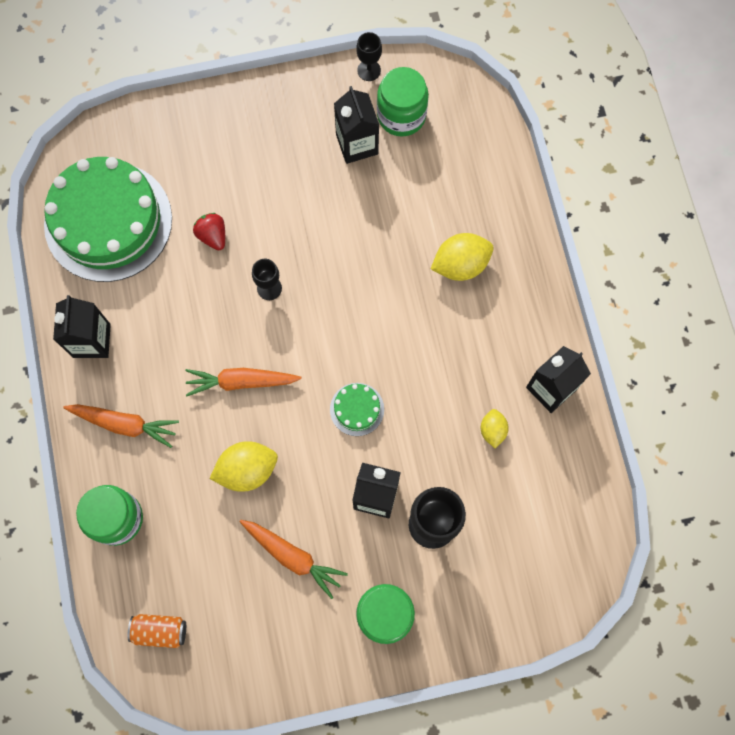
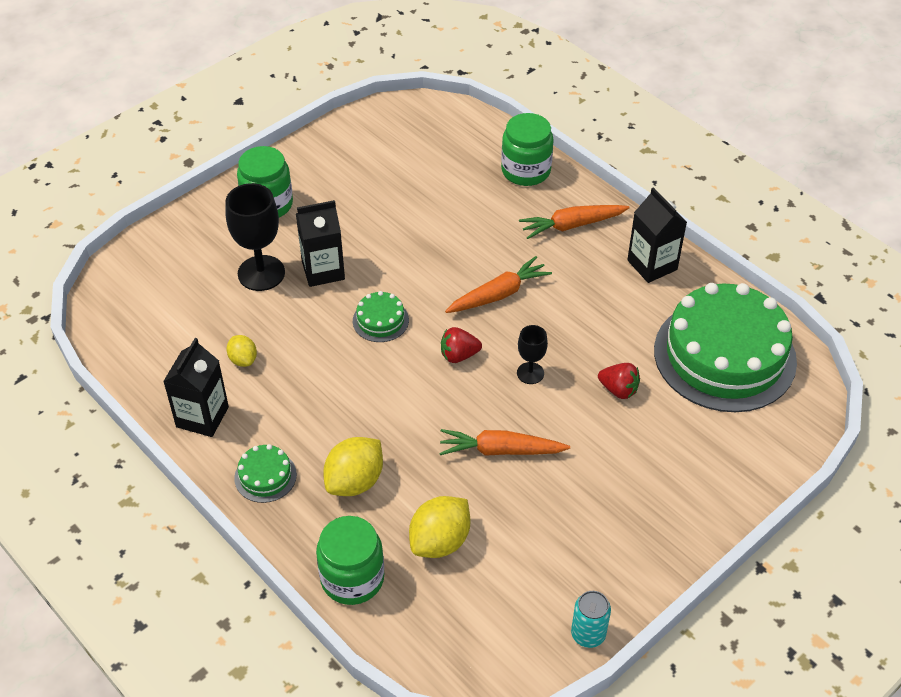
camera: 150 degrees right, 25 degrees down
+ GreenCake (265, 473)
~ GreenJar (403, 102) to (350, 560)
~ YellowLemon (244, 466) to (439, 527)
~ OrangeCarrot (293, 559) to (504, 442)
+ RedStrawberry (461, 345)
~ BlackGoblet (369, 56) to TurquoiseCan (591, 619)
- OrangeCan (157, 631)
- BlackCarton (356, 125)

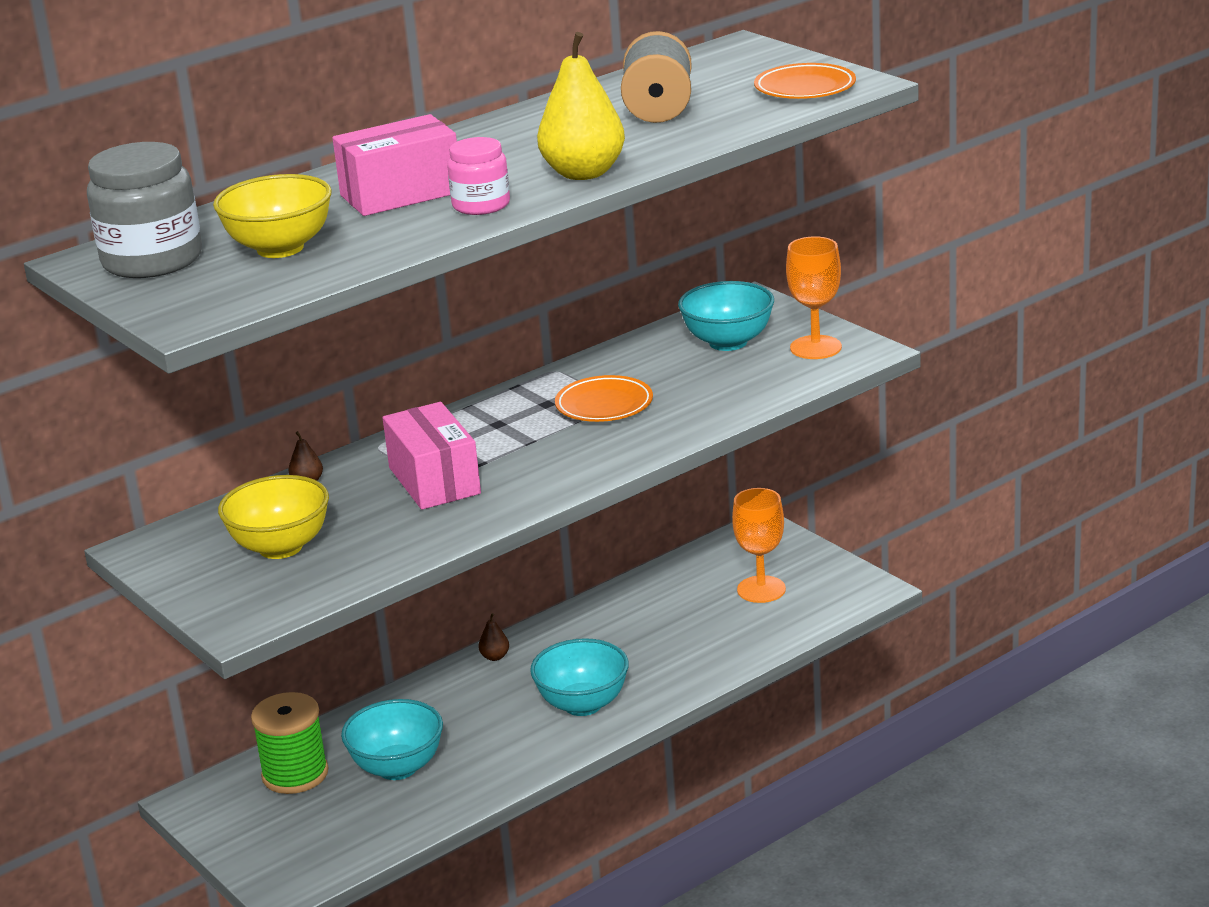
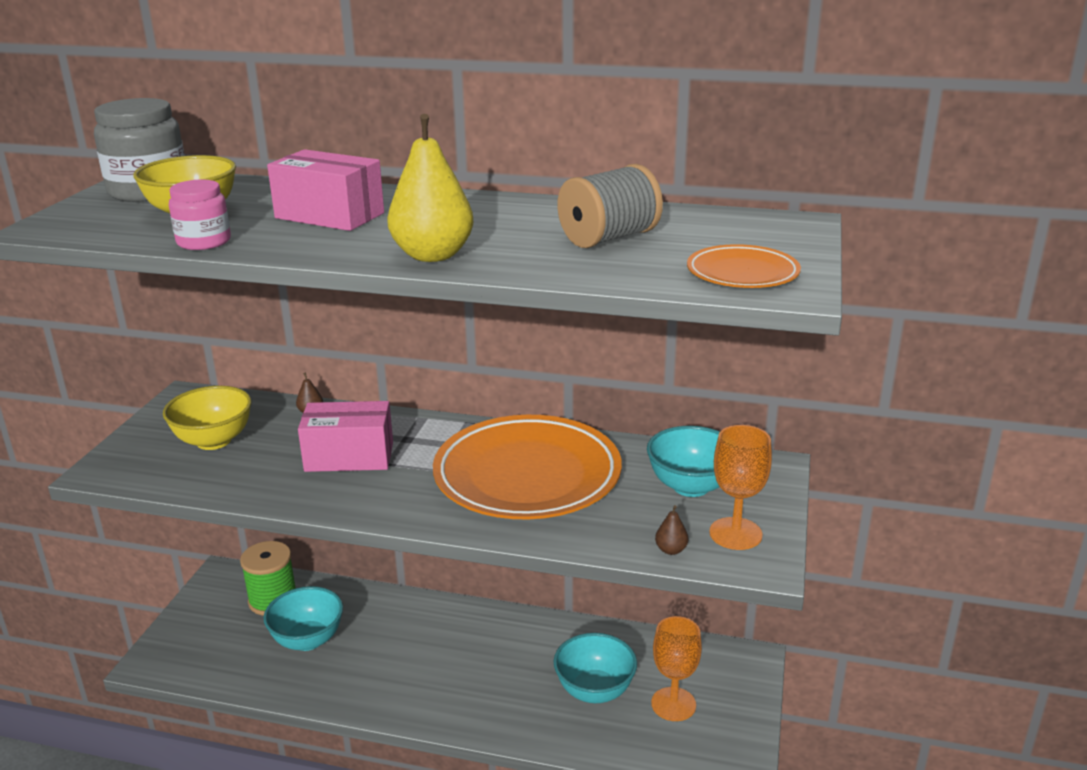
camera: 50 degrees right, 0 degrees up
~ PinkJar (478, 176) to (200, 214)
~ PinkBox (431, 456) = (345, 436) 60 degrees clockwise
~ OrangePlate (604, 398) = (527, 467) x2.12
~ TurquoiseBowl (579, 677) to (595, 668)
~ BrownPear (493, 637) to (671, 530)

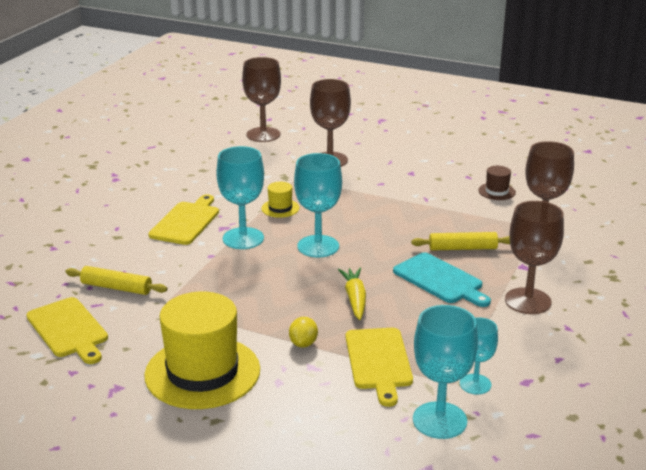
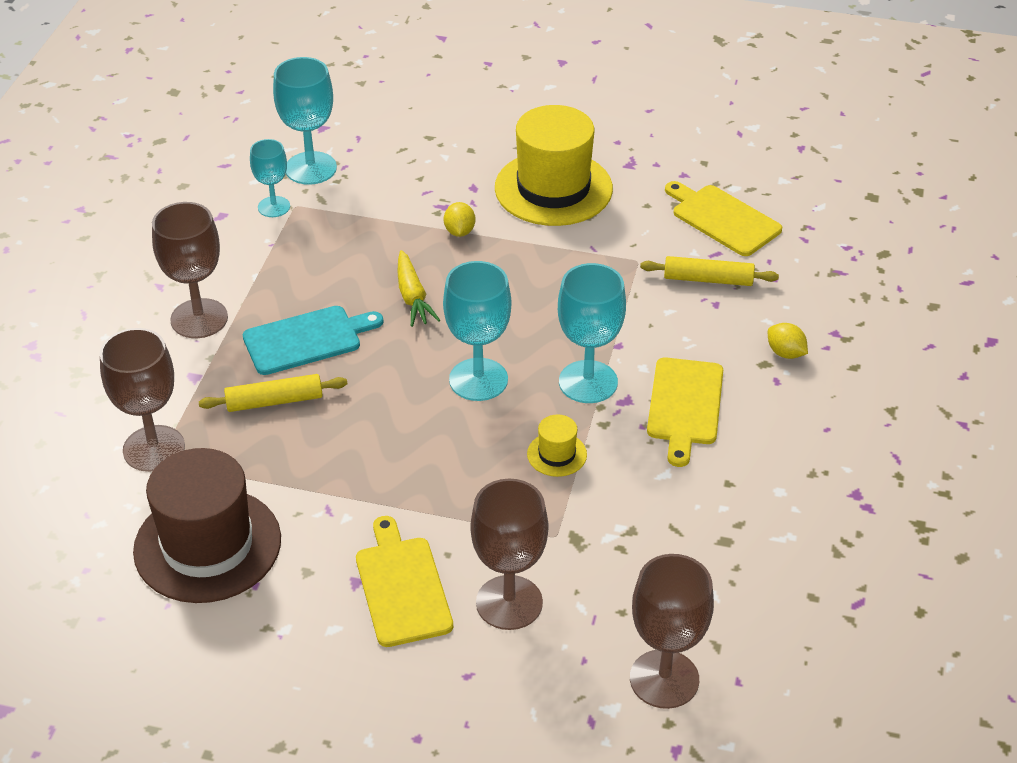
camera: 170 degrees right, 15 degrees up
~ BrownHat (497, 183) = (207, 525) x2.32
~ TurquoiseCuttingBoard (442, 279) = (313, 340) 120 degrees clockwise
~ YellowCuttingBoard (379, 367) to (404, 581)
+ YellowLemon (788, 341)

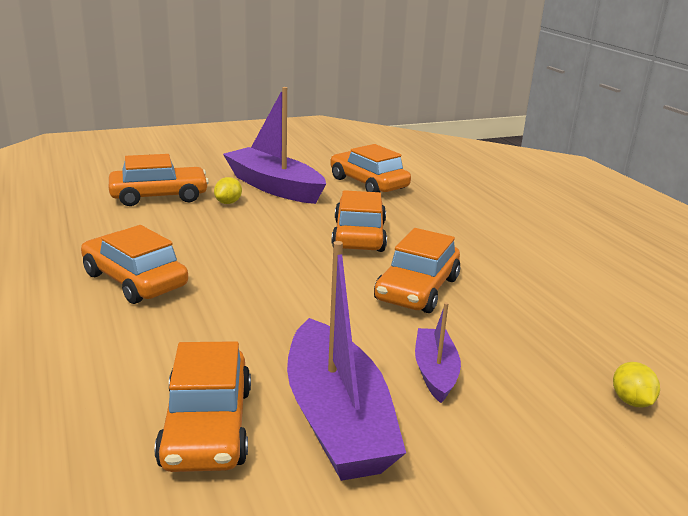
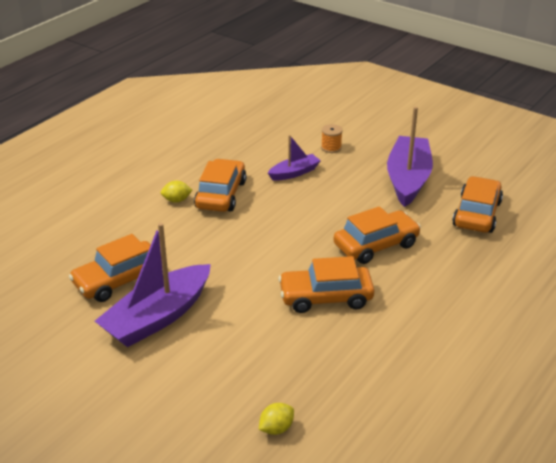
camera: 60 degrees right, 10 degrees up
~ YellowLemon (228, 190) to (176, 191)
~ PurpleBoat (438, 352) to (294, 158)
~ OrangeCar (159, 180) to OrangeSpool (332, 138)

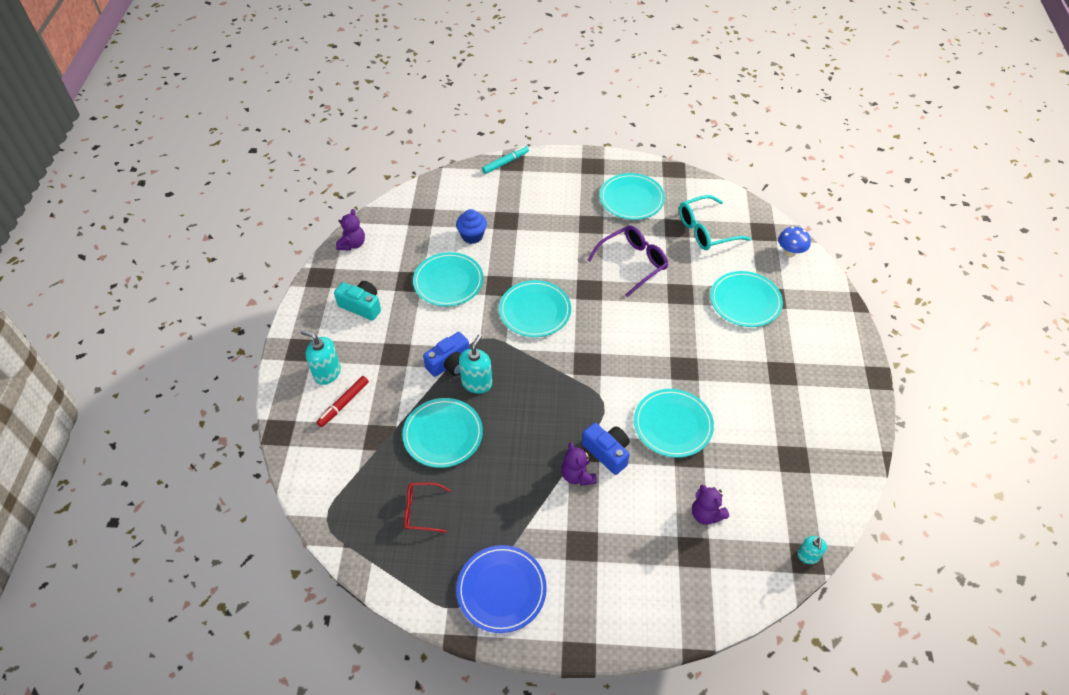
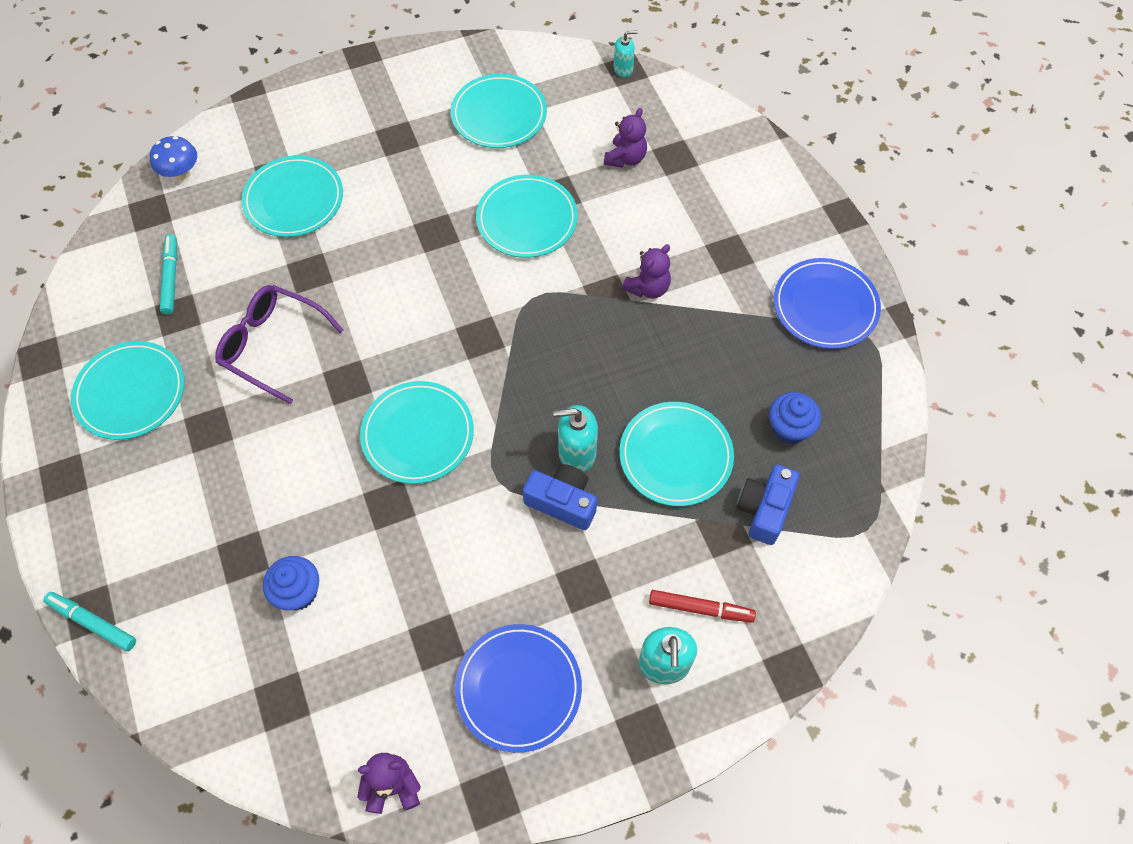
camera: 115 degrees left, 10 degrees up
~ TurquoiseGlasses (715, 222) to TurquoiseMarker (168, 274)
~ TurquoisePlate (448, 279) to (499, 111)
~ TurquoiseCamera (357, 301) to BluePlate (518, 688)
~ BlueCamera (606, 449) to (768, 505)
~ RedGlasses (427, 507) to BlueCupcake (795, 418)

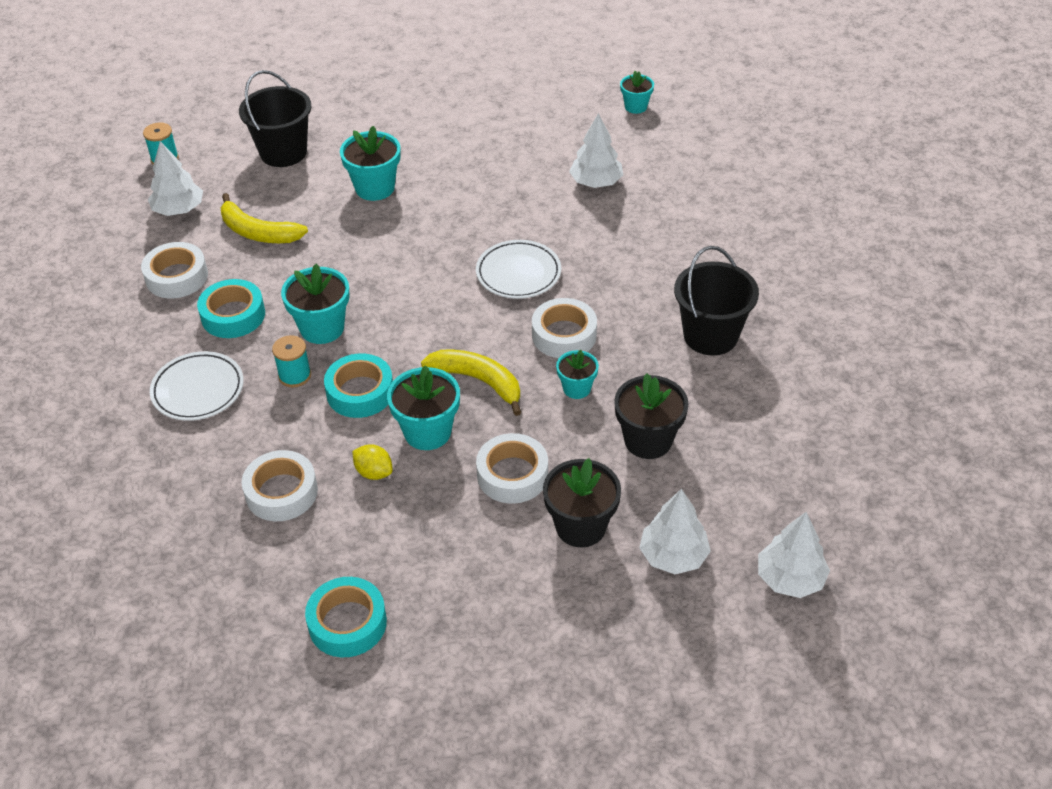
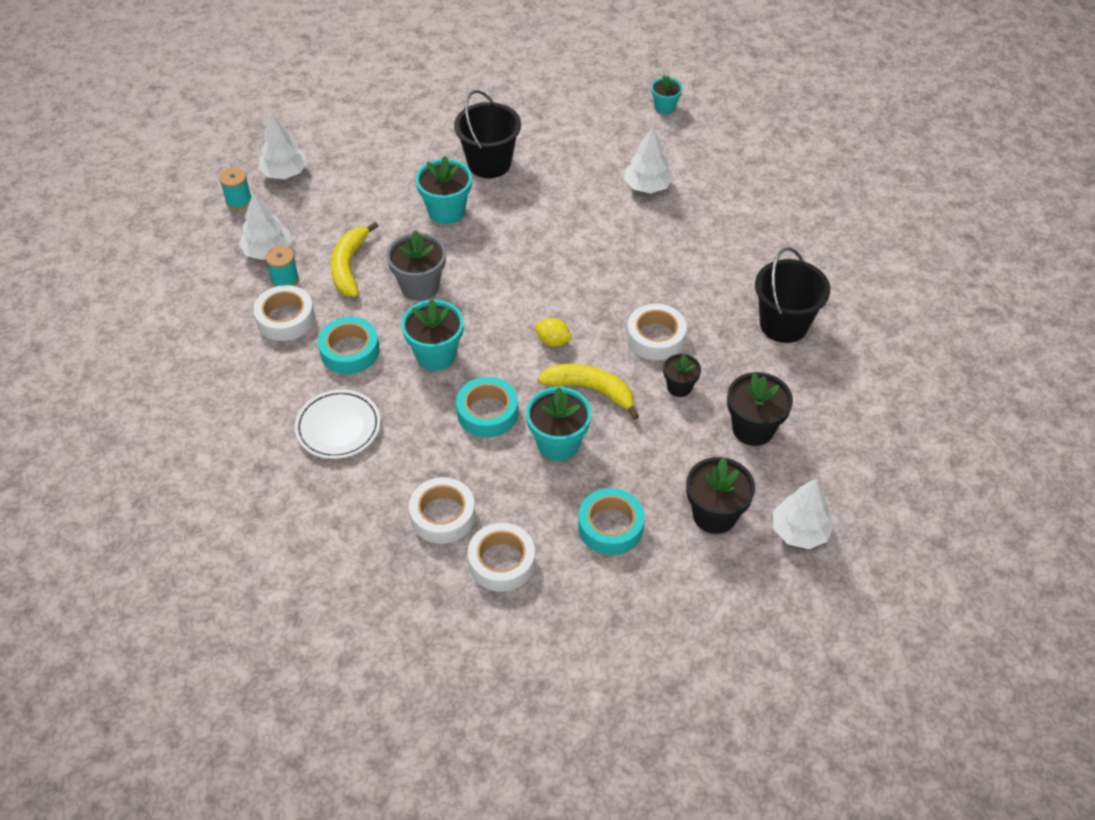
camera: 10 degrees left, 5 degrees up
~ WhiteTree (794, 555) to (283, 146)
~ TurquoiseSpool (291, 361) to (282, 266)
~ YellowBanana (264, 218) = (354, 259) 75 degrees clockwise
+ GreyFlowerPot (416, 265)
~ BlackBucket (275, 118) to (487, 134)
~ WhiteTape (512, 468) to (501, 557)
~ YellowLemon (372, 462) to (553, 332)
~ TurquoiseTape (346, 617) to (611, 521)
~ TurquoiseFlowerPot (577, 374) to BlackFlowerPot (682, 375)
- WhitePlate (518, 269)

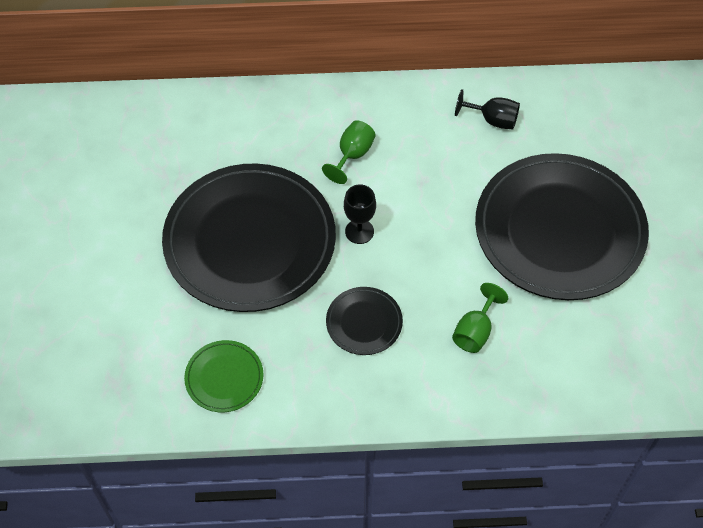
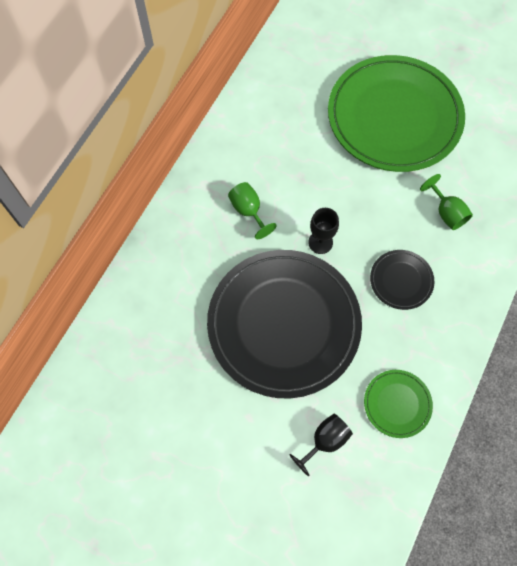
camera: 60 degrees left, 10 degrees up
~ BlackGoblet (487, 109) to (321, 445)
~ BlackPlate (562, 226) to GreenPlate (396, 113)

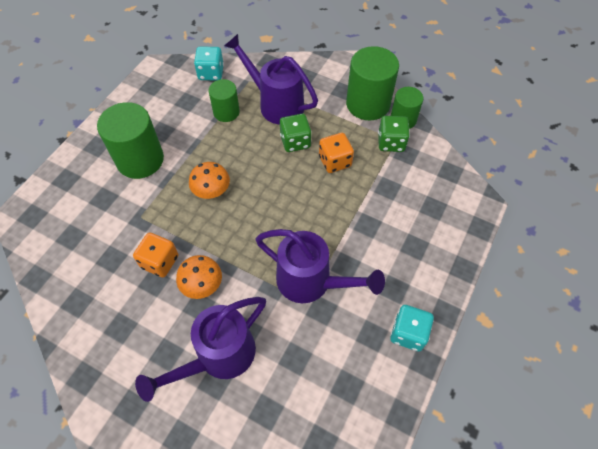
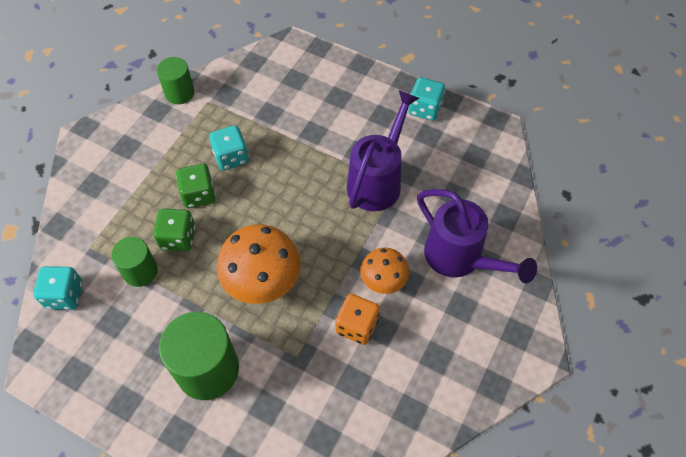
camera: 90 degrees left, 0 degrees up
~ GreenDice (394, 134) to (174, 229)
~ OrangeDice (336, 153) to TurquoiseDice (229, 147)
~ OrangeMushroom (209, 180) = (259, 264) x1.68
- PurpleWateringCan (271, 79)
- GreenCylinder (372, 83)

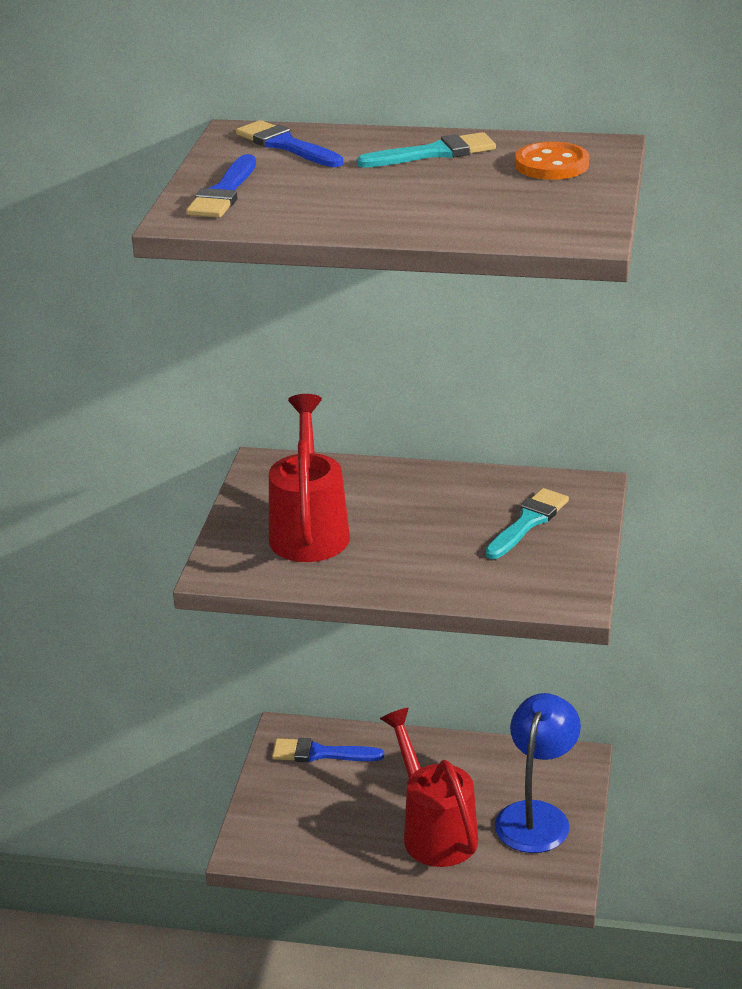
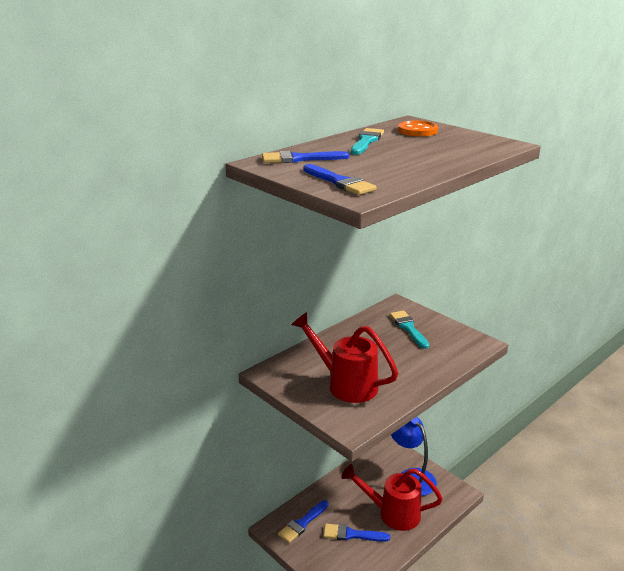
camera: 55 degrees left, 5 degrees down
+ BlueBrush (357, 533)

